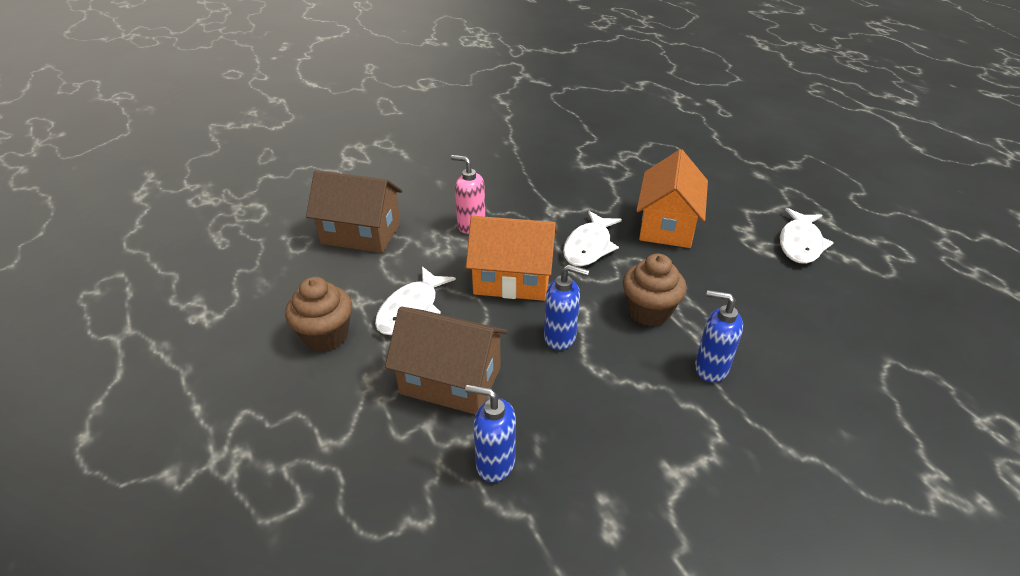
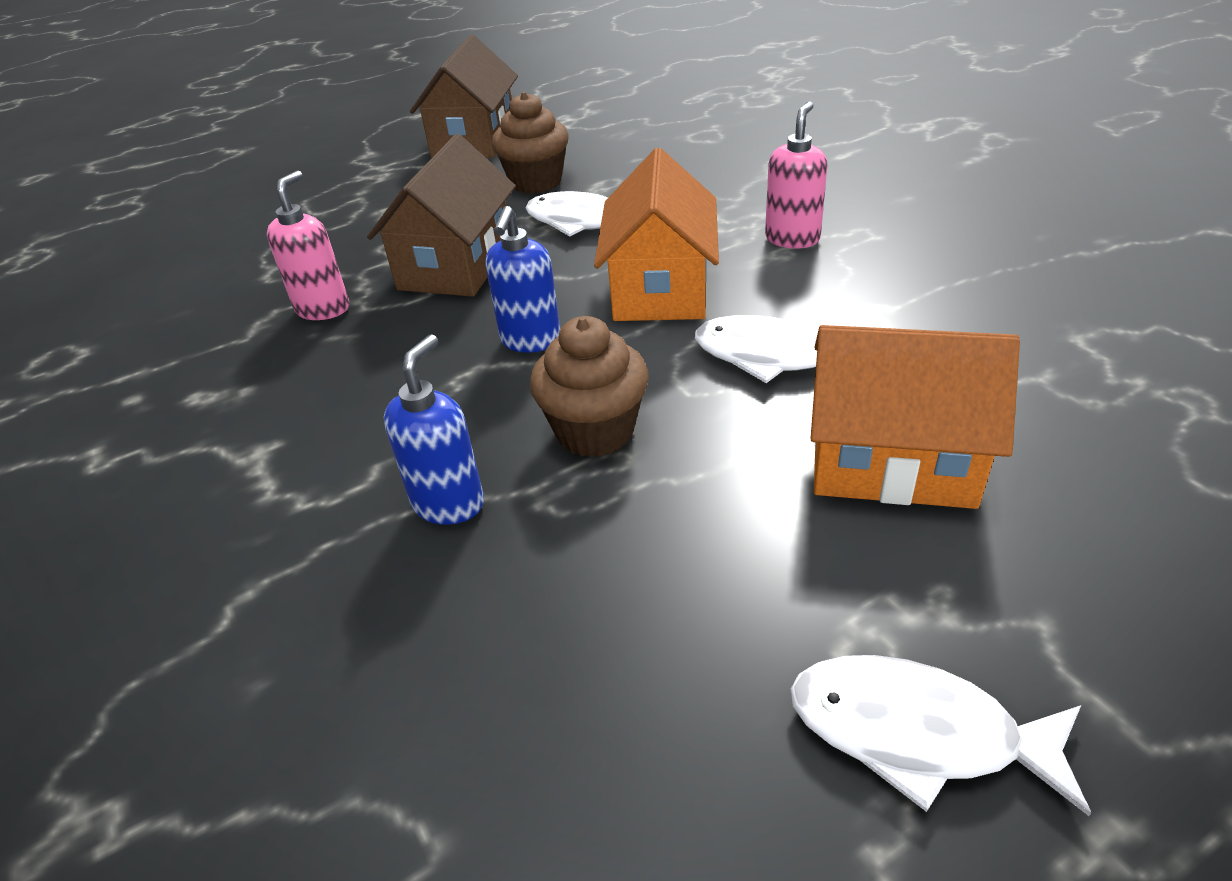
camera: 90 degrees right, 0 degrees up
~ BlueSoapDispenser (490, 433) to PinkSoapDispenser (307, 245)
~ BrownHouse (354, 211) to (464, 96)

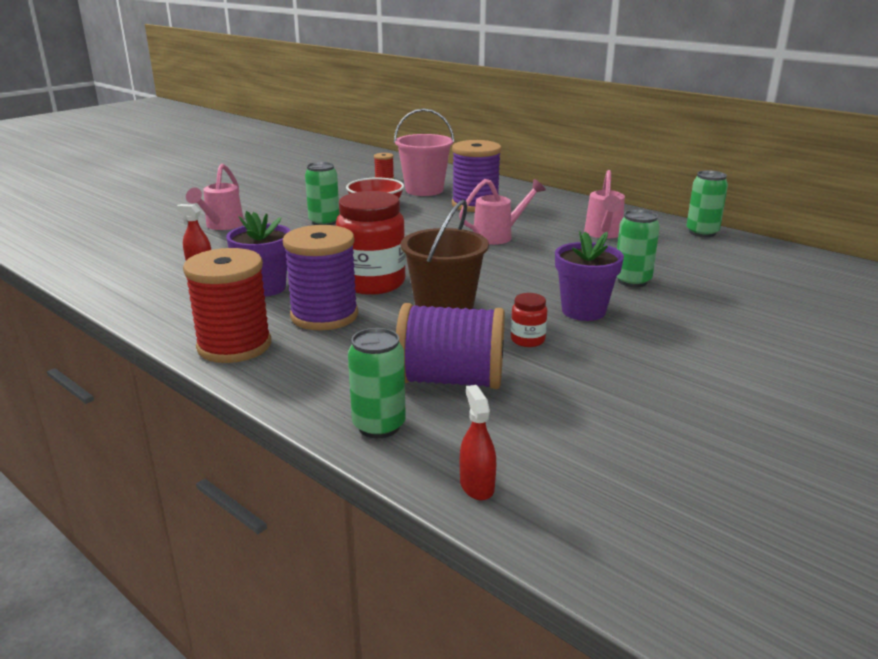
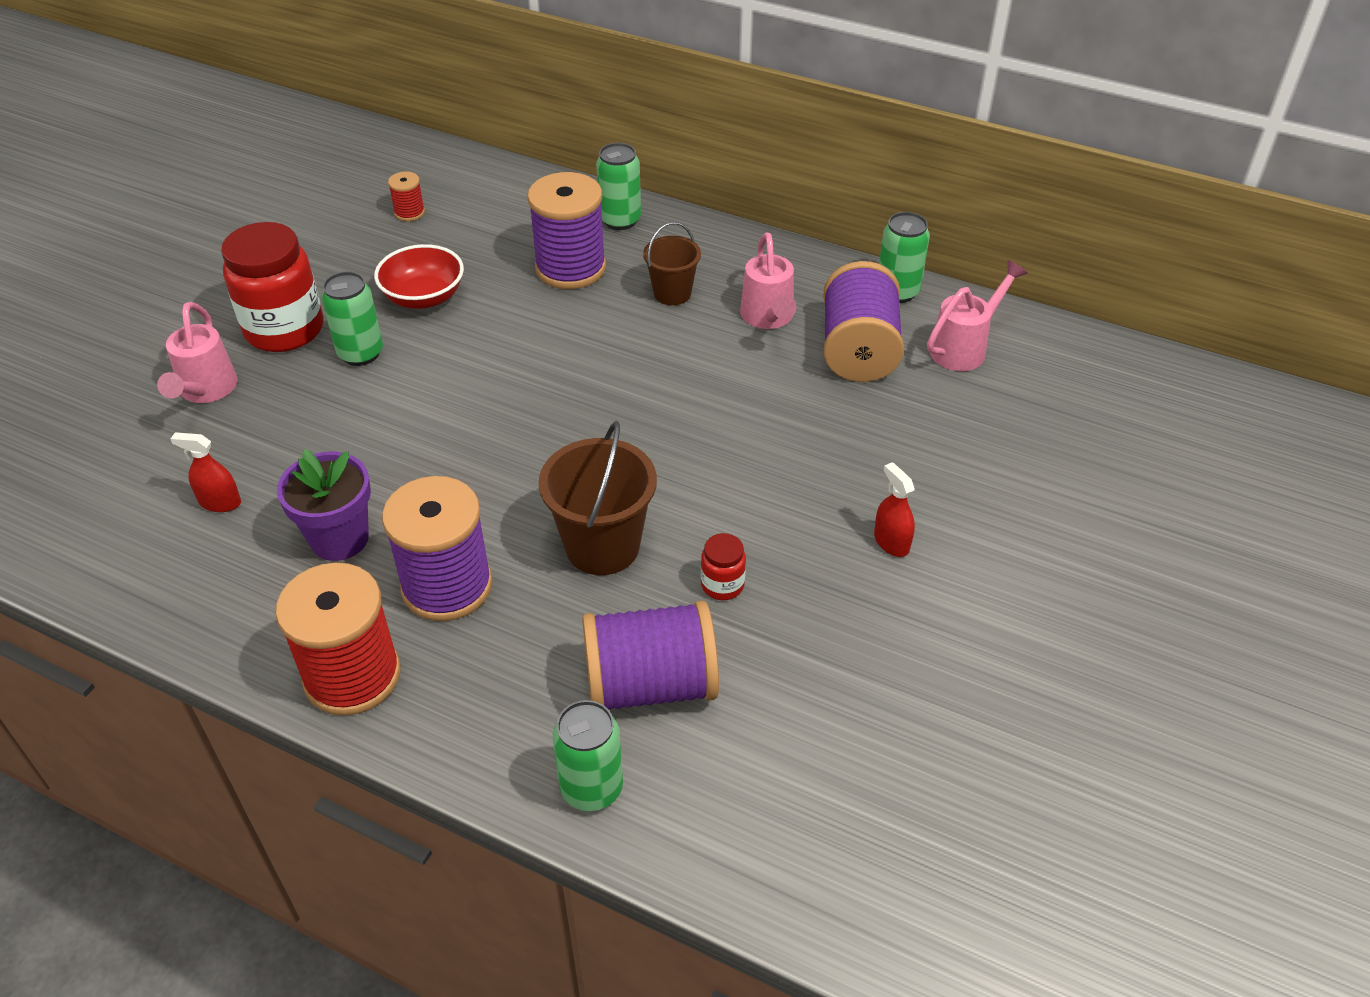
camera: 15 degrees left, 20 degrees up
~ RedJar (371, 243) to (272, 287)
~ GreenCan (638, 248) to (618, 186)
+ BrownBucket (672, 263)
+ PurpleSpool (863, 321)
~ RedSprayBottle (478, 442) to (894, 509)
~ PinkWateringCan (502, 212) to (977, 315)
- PinkBucket (424, 152)
- PurpleFlowerPot (589, 276)

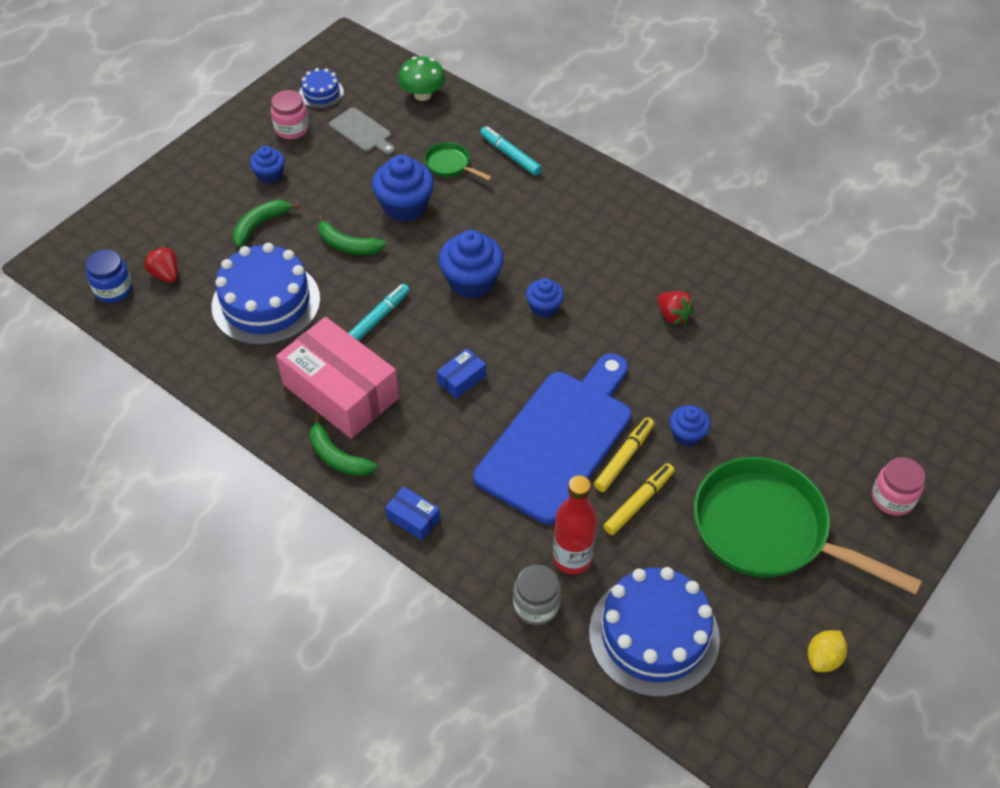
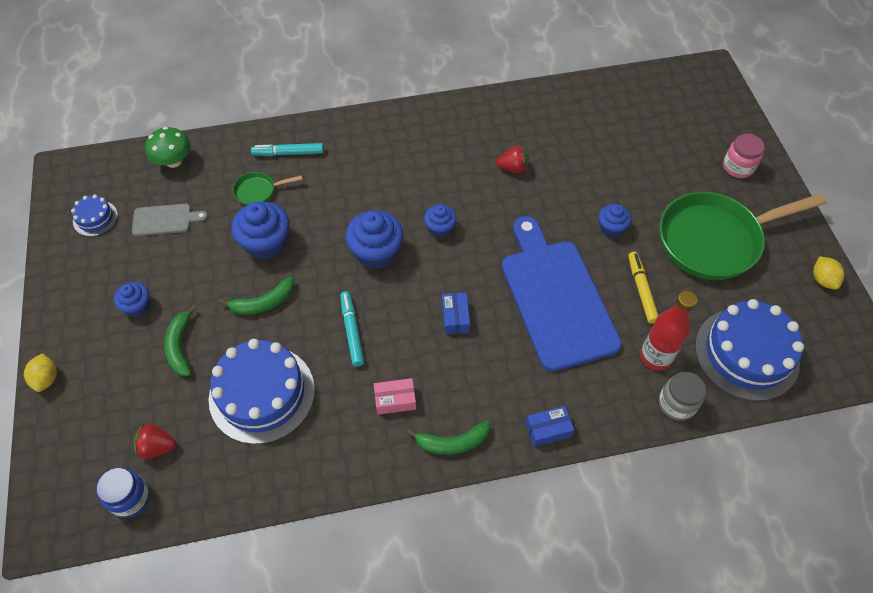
camera: 50 degrees left, 5 degrees up
+ YellowLemon (40, 372)
~ PinkBox (337, 378) = (395, 396) x0.42
- PinkJar (290, 114)
- YellowMarker (624, 454)

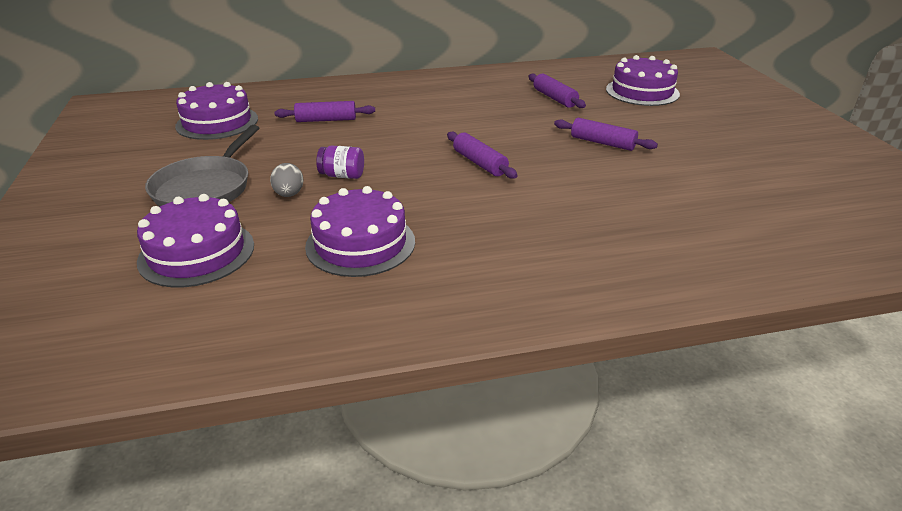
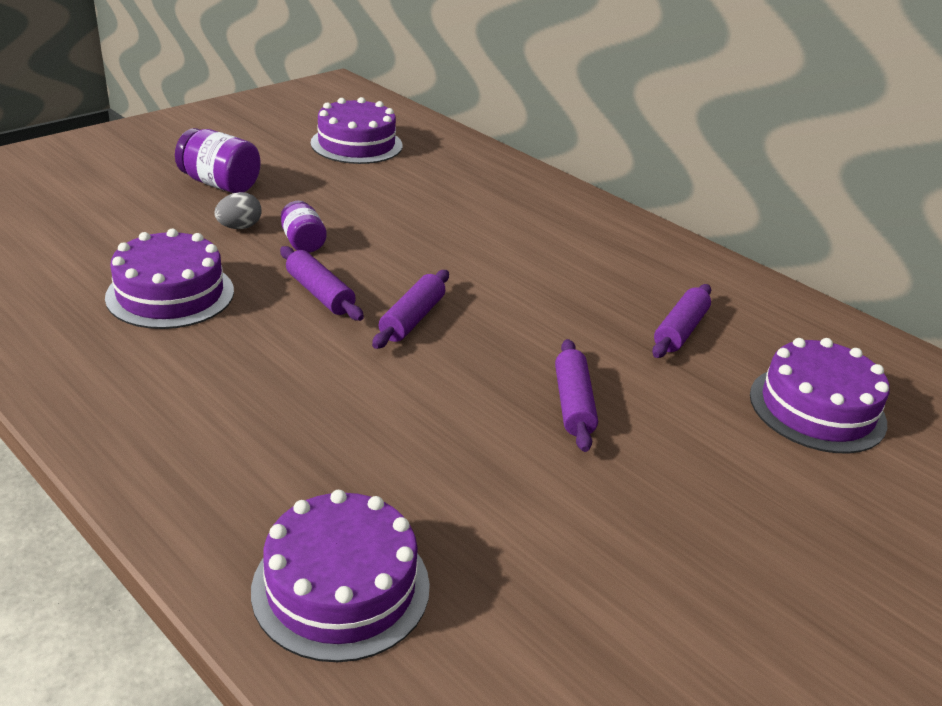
camera: 55 degrees right, 0 degrees up
~ GreyPan (202, 166) to PurpleJar (218, 160)
~ PurpleCake (195, 240) to (340, 576)
~ PurpleRollingPin (324, 111) to (322, 283)

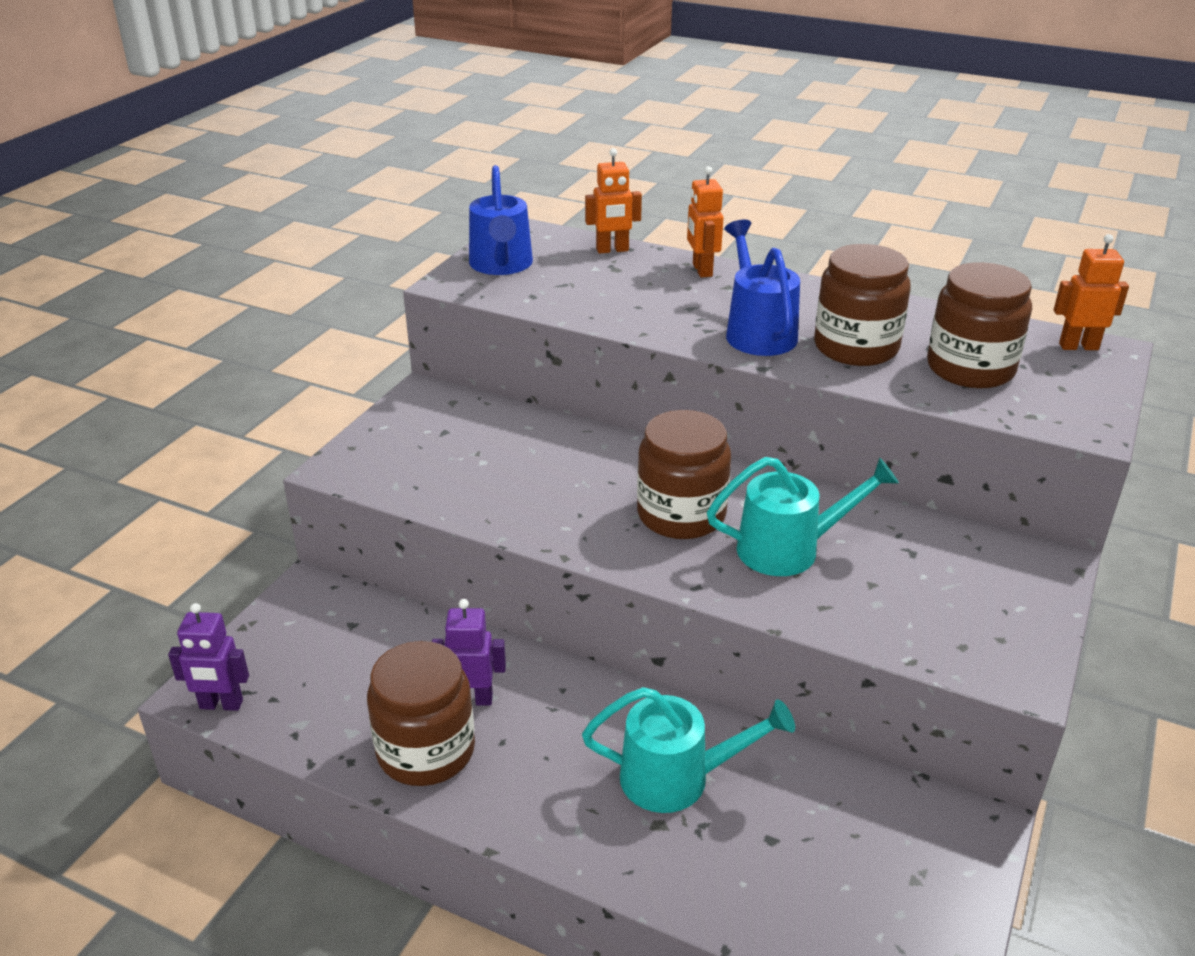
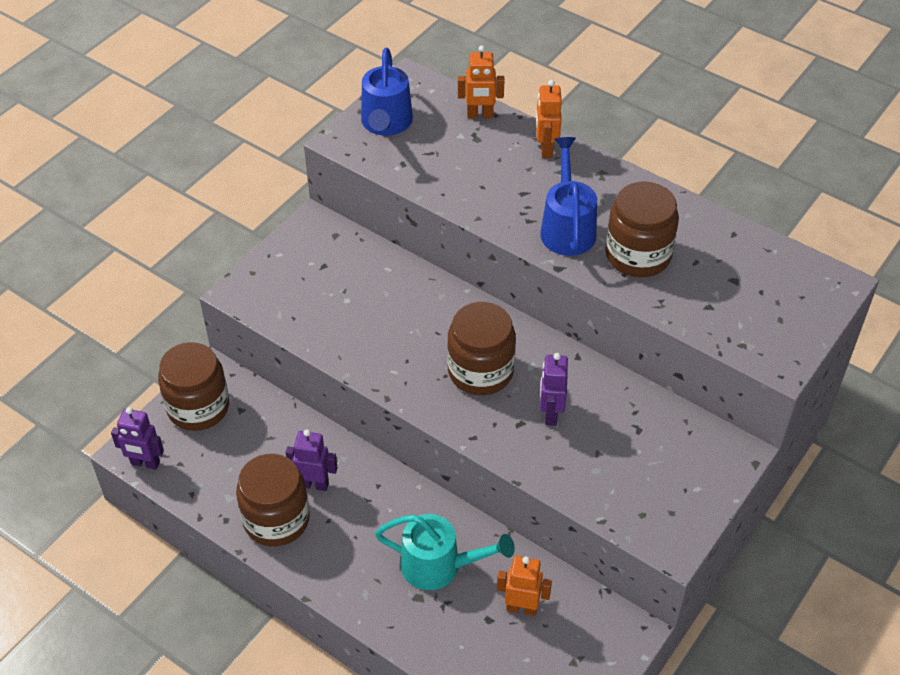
camera: 10 degrees right, 15 degrees up
~ BrownJar (979, 325) to (193, 386)
~ OrangeRobot (1091, 292) to (524, 586)
~ TurquoiseWateringCan (803, 516) to PurpleRobot (554, 389)

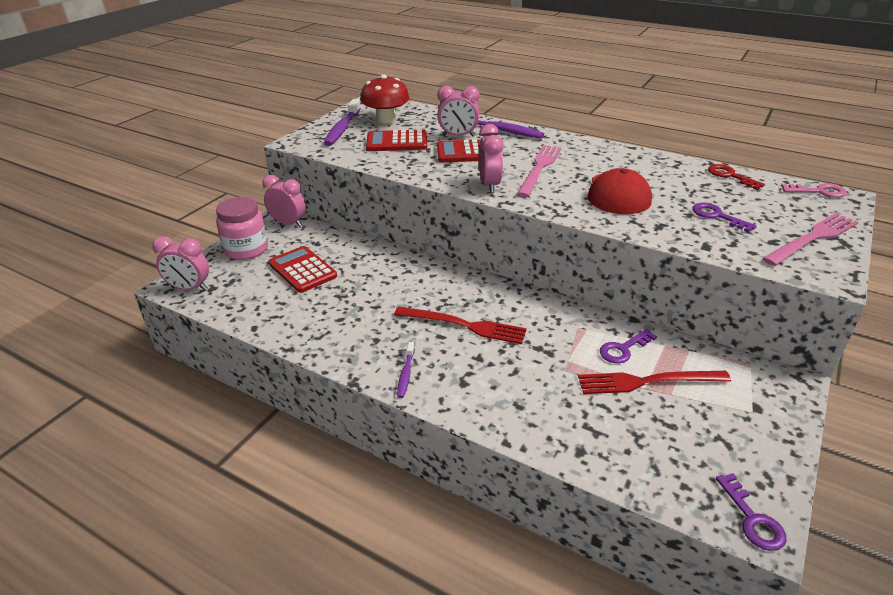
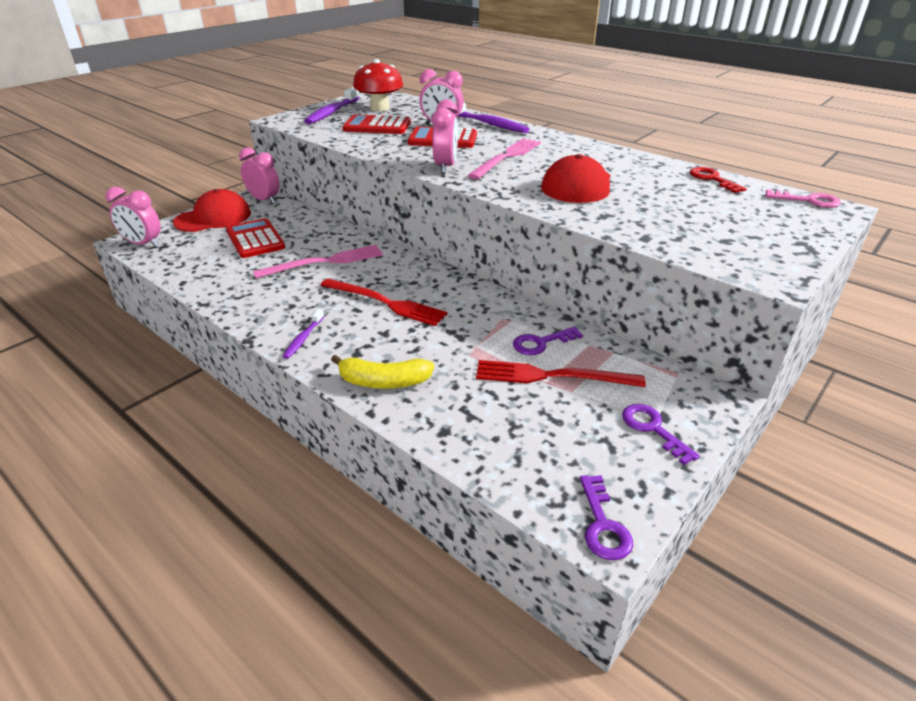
camera: 10 degrees right, 0 degrees up
~ PinkJar (242, 228) to RedCap (212, 210)
~ PinkFork (810, 239) to (318, 261)
+ YellowBanana (382, 372)
~ PurpleKey (724, 217) to (661, 434)

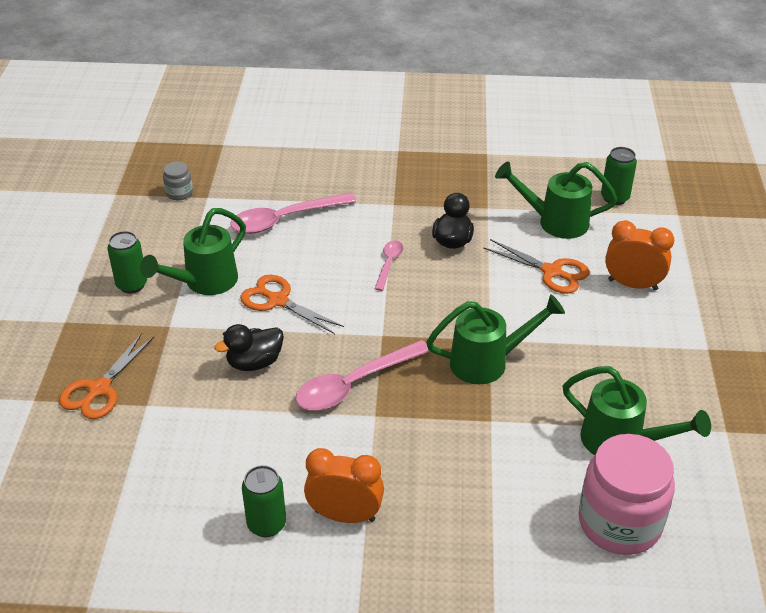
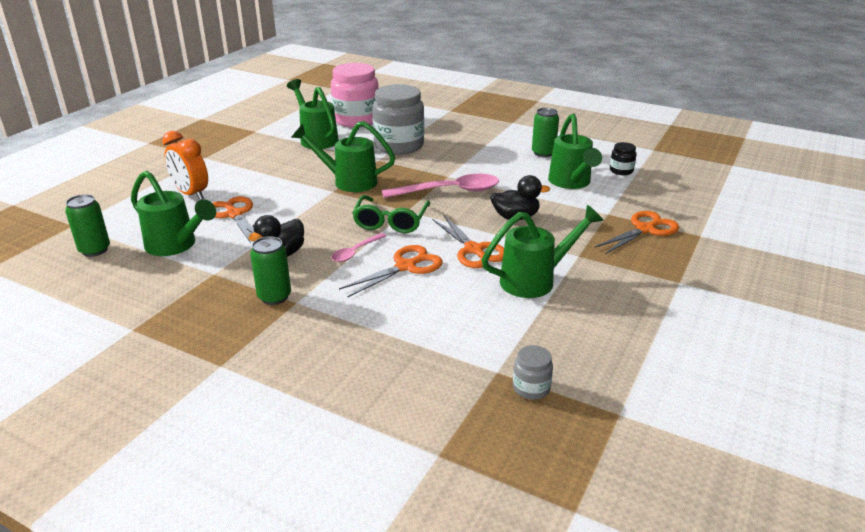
camera: 155 degrees left, 10 degrees down
~ GreenCan (127, 262) to (270, 270)
+ OrangeScissors (391, 271)
+ GreenGlasses (391, 214)
+ GreyJar (398, 119)
+ GreenWateringCan (575, 151)
+ BlackJar (623, 158)
- PinkSpoon (293, 213)
- OrangeClock (344, 485)

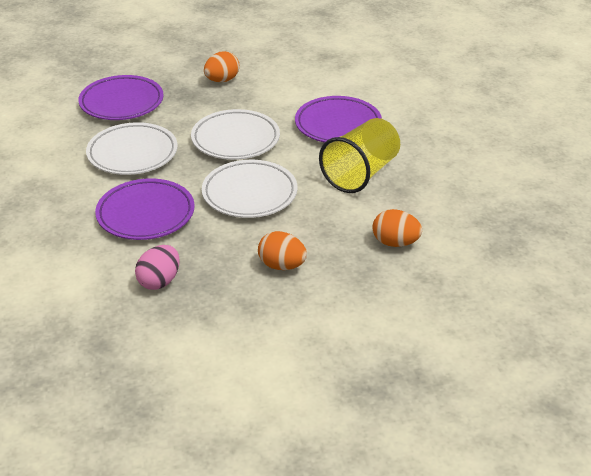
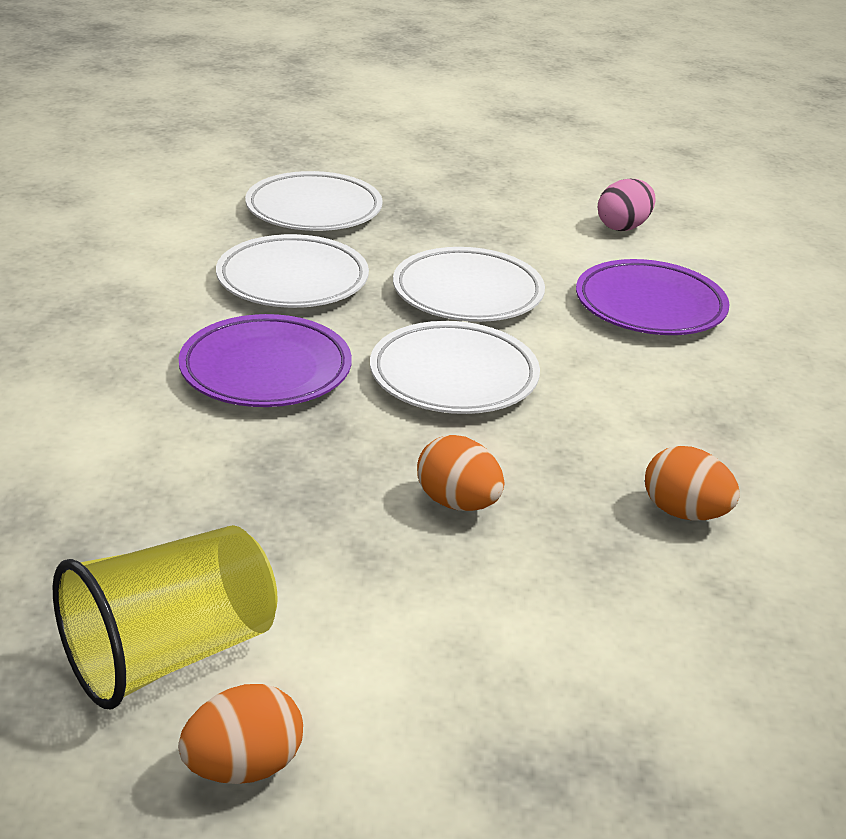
camera: 15 degrees right, 5 degrees down
~ YellowCup (359, 155) to (165, 617)
~ OrangeEgg (221, 66) to (240, 734)
~ PurplePlate (121, 97) to WhitePlate (314, 201)
~ PinkEgg (157, 267) to (627, 205)

